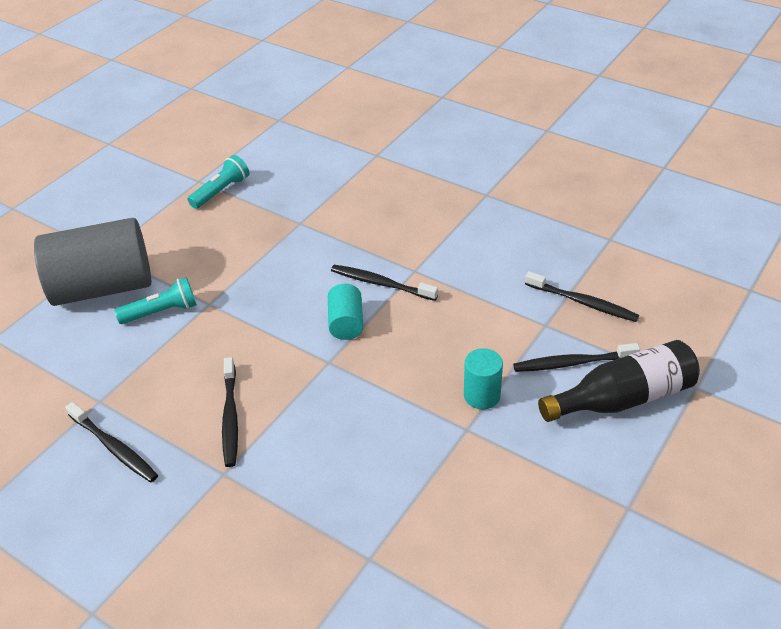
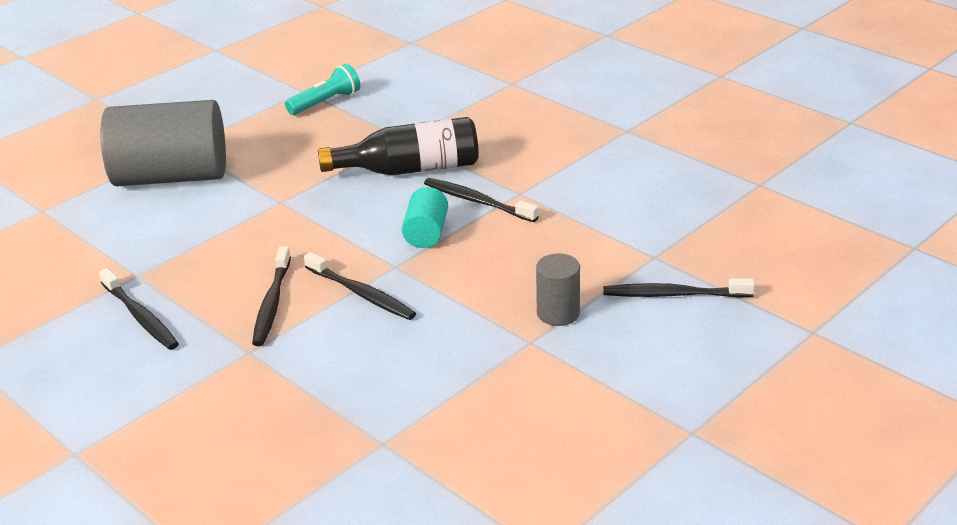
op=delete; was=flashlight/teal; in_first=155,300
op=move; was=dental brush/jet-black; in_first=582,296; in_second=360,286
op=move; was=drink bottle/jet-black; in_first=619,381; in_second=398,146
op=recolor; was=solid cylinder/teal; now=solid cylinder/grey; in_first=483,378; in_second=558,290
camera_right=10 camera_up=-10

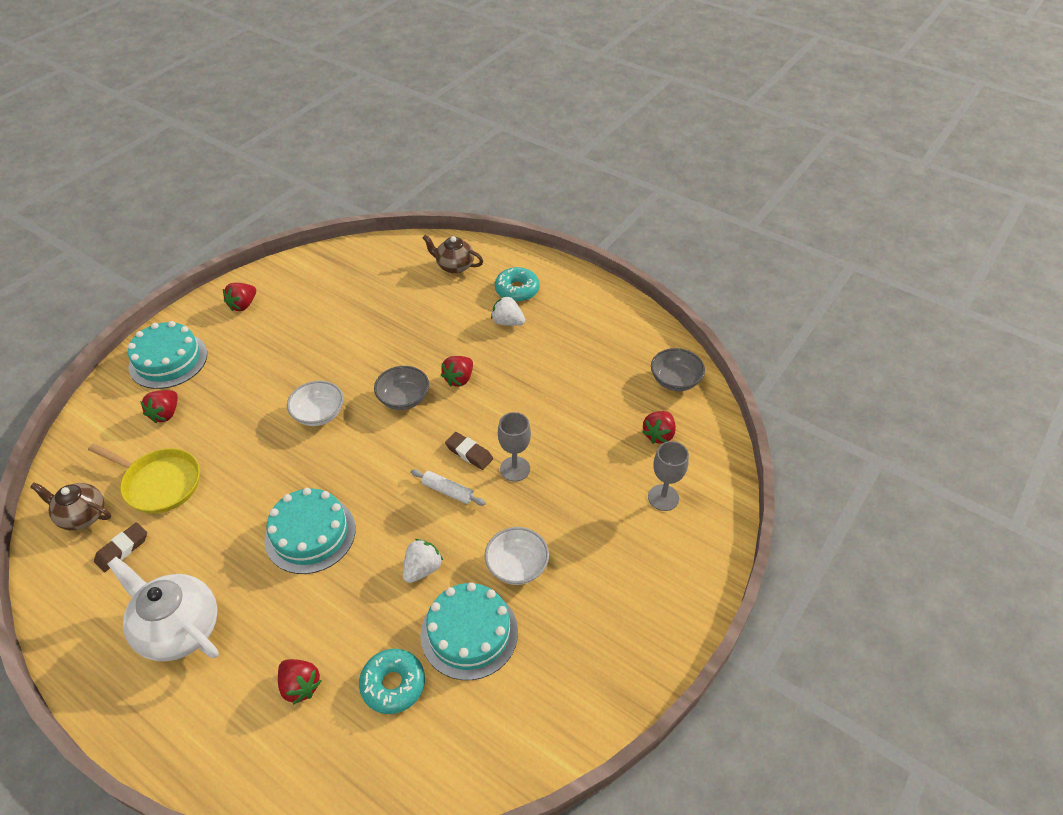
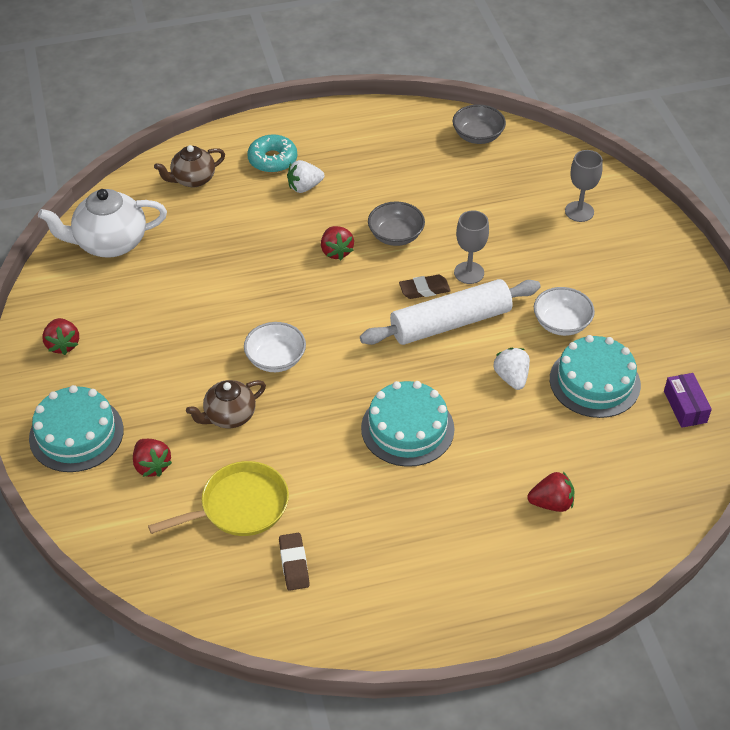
op=delete; was=donut/teal; in_first=392,681
op=delete; was=toy strawberry/red; in_first=659,427
op=insert; now=package/royal purple; in_second=688,400
op=move; was=tea pot/dark brown; in_first=70,506; in_second=226,404
op=move; was=tea pot/white; in_first=163,609; in_second=102,223
op=move; was=serving bowl/grey; in_first=401,388; in_second=396,223
op=resize; was=dough roller/white; in_first=448,487; in_second=450,312; ratio=2.24
camera_right=-50 camera_up=0

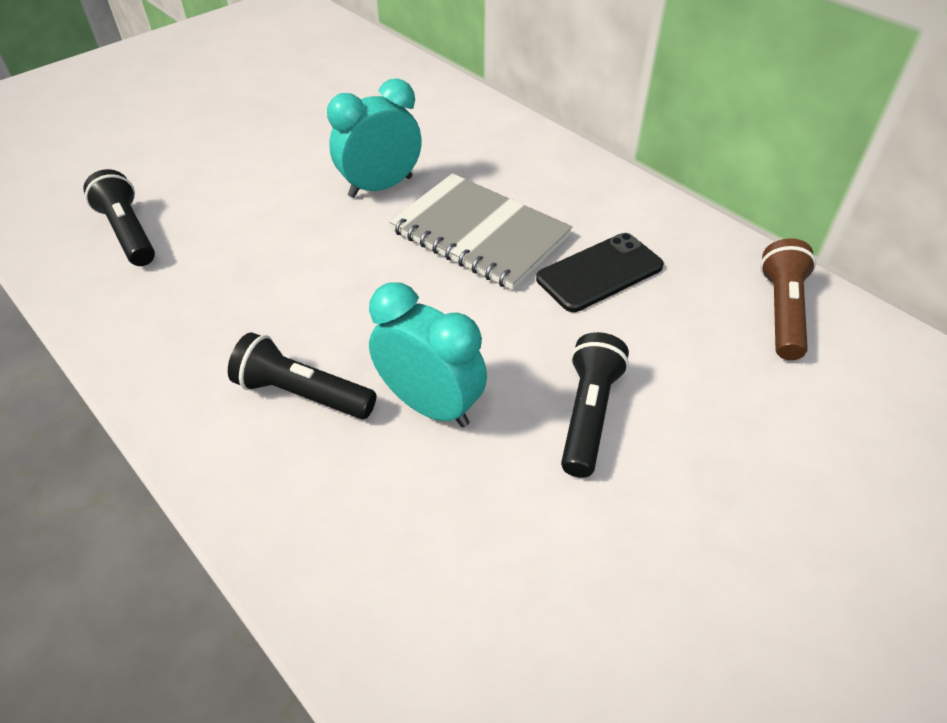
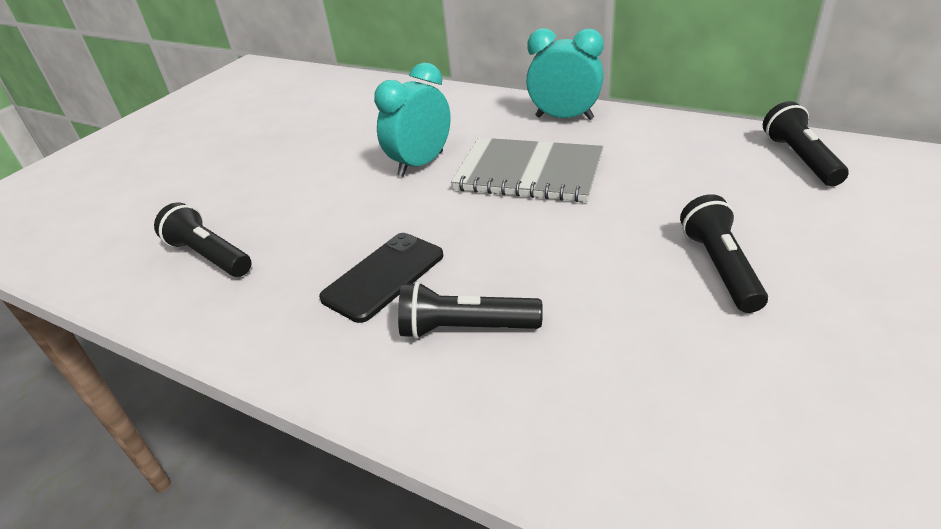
op=move; was=alarm clock/teal; in_first=428,354; in_second=565,74
op=move; was=mobile phone/jet-black; in_first=600,272; in_second=381,278
op=recolor; was=flashlight/dark brown; now=flashlight/jet-black; in_first=788,299; in_second=806,143
camera_right=-15 camera_up=-10

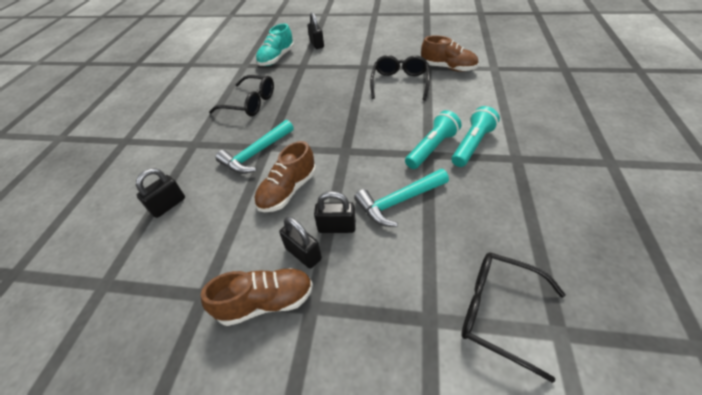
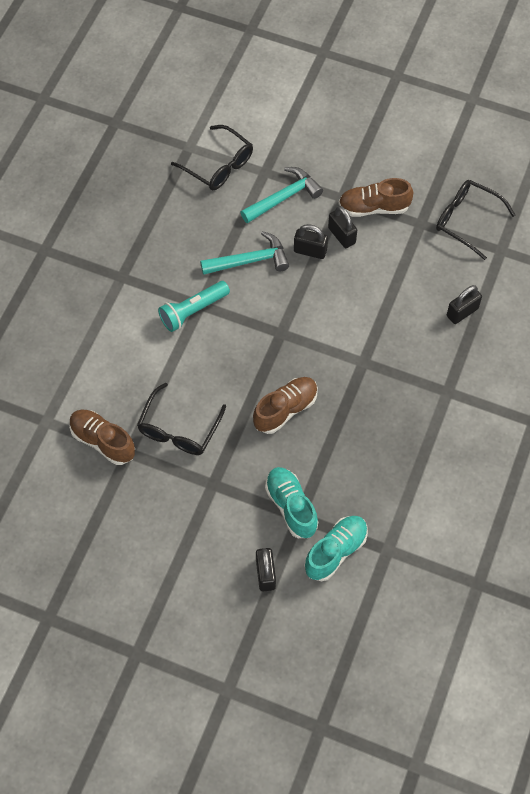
op=delete; was=flashlight/teal; in_first=476,136
op=insert; now=shoe/teal; in_second=291,502
op=move; was=spectacles/jet-black; in_first=241,96; in_second=475,220
op=move; was=carpenter's hammer/teal; in_first=255,147; in_second=281,195
op=move; was=shoe/dark brown; in_first=285,176; in_second=285,405
camera_right=-170 camera_up=15

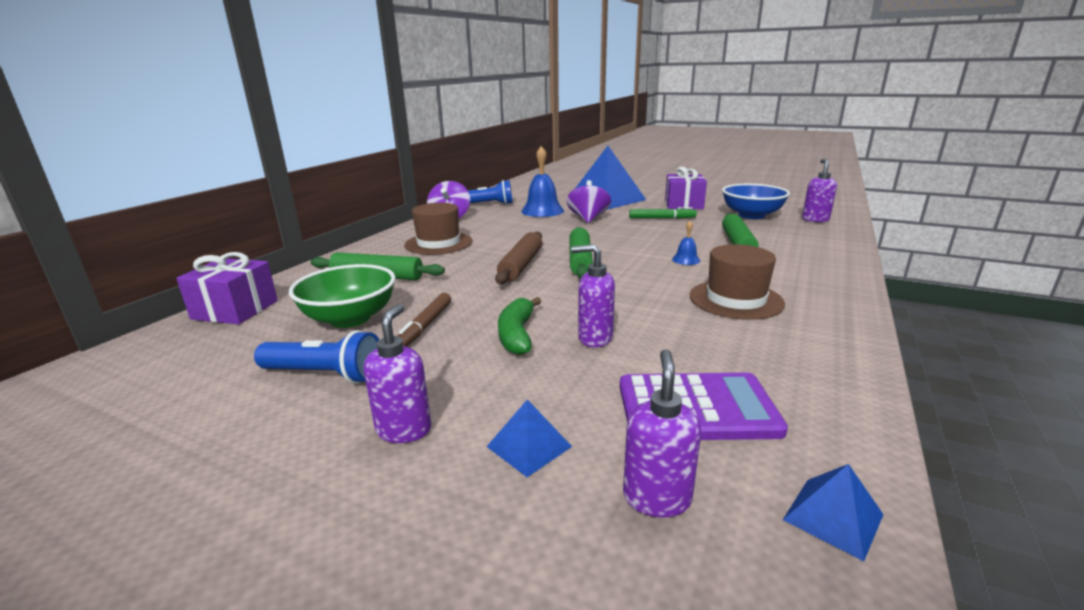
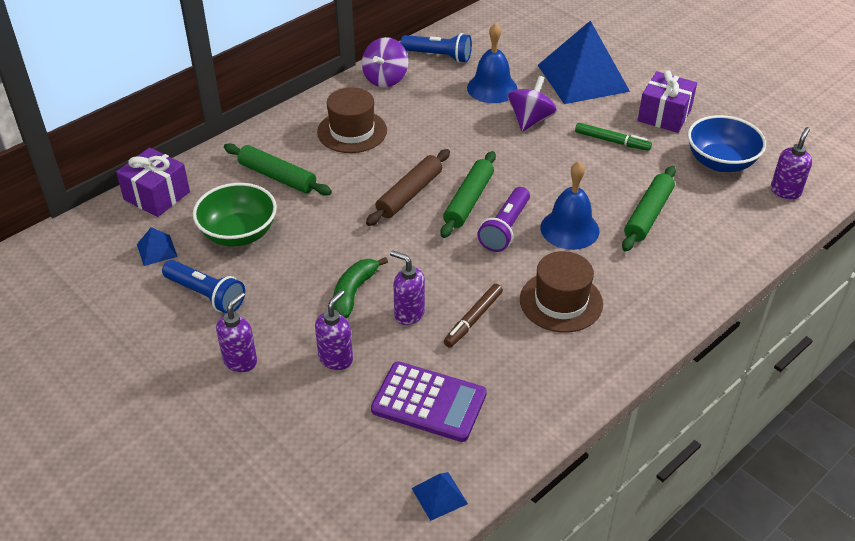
op=insert; now=flashlight/royal purple; in_second=503,219
op=move; was=marker/dark brown; in_first=424,320; in_second=473,316
op=move; was=pyramid/cobalt; in_first=529,438; in_second=157,246
op=move; was=soap pump/royal purple; in_first=662,433; in_second=334,330
op=resize; was=bell/cobalt; in_first=686,243; in_second=569,205; ratio=2.08
camera_right=20 camera_up=20

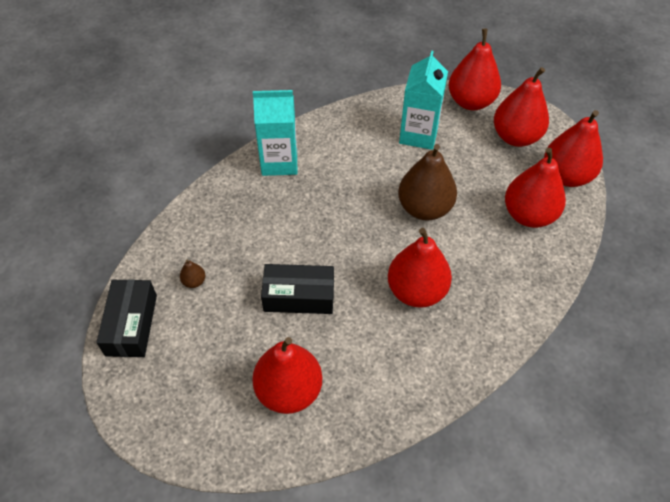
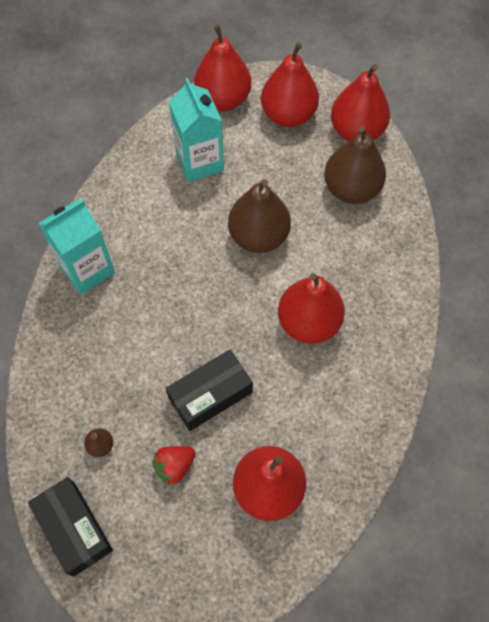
op=insert; now=toy strawberry/red; in_second=174,466
op=recolor; was=toy pear/red; now=toy pear/dark brown; in_first=535,188; in_second=355,165
camera_right=-35 camera_up=10

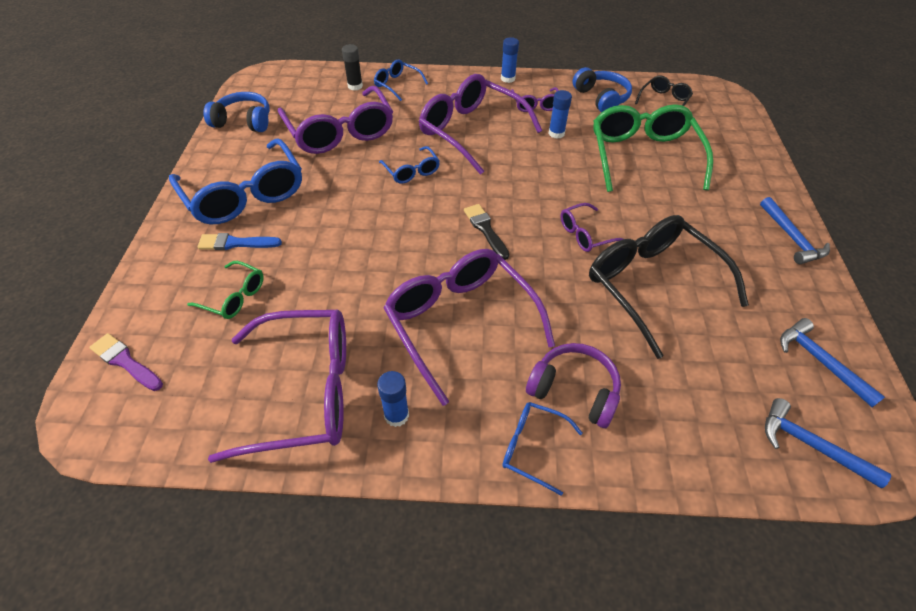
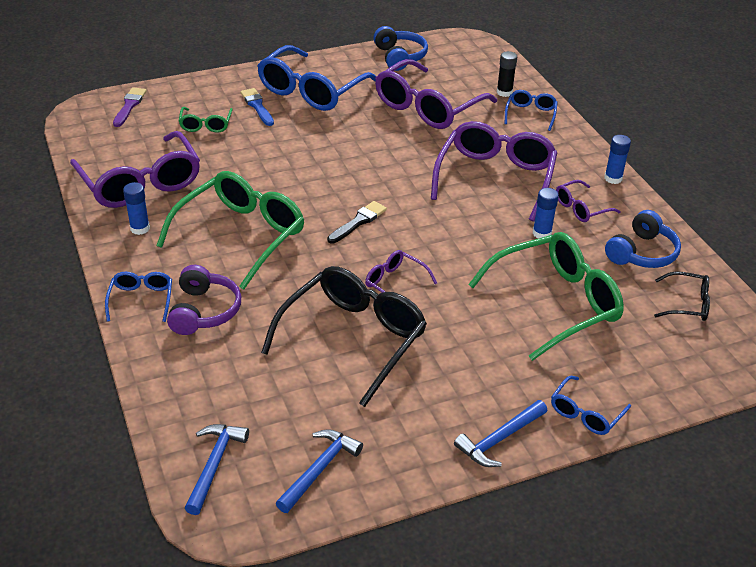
op=move; was=spectacles/cobalt; in_first=409,165; in_second=591,405
op=recolor; was=spectacles/royal purple; now=spectacles/leaf-green; in_first=469,327; in_second=230,230
camera_right=65 camera_up=-10

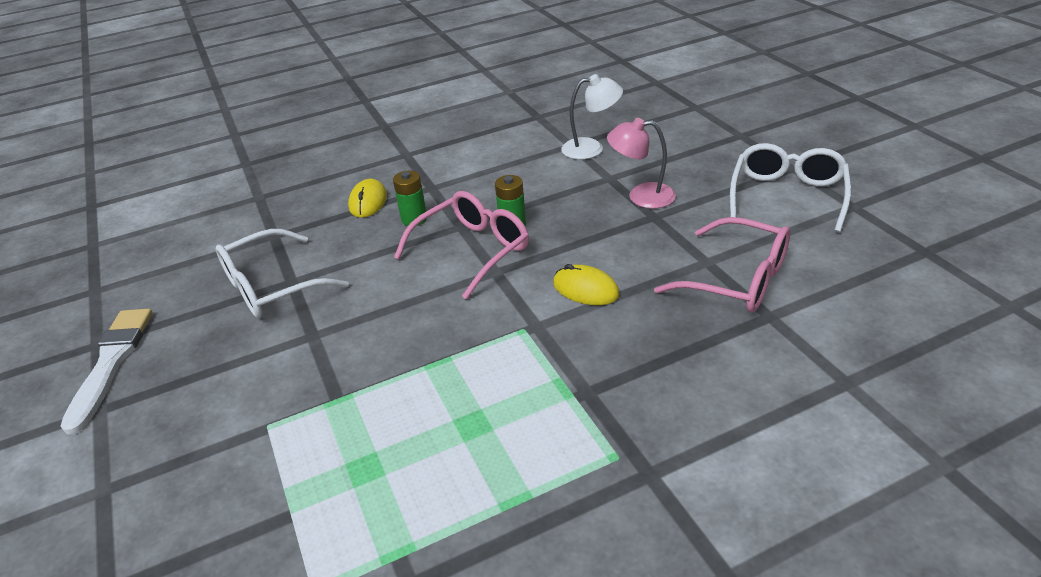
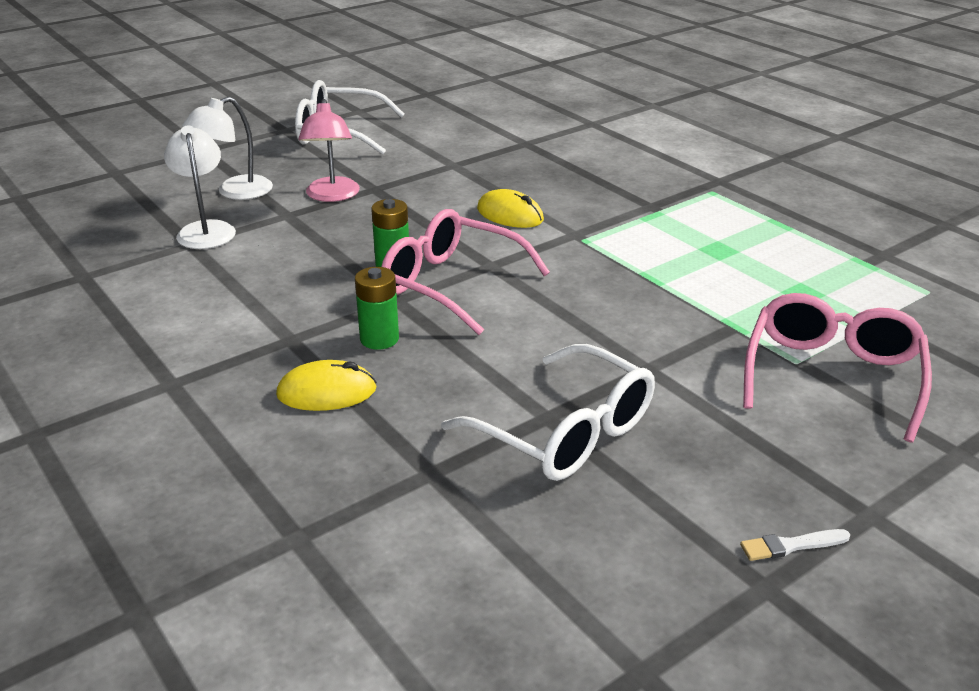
op=insert; now=desk lamp/white; in_second=227,148
op=move; was=spectacles/rosy; in_first=722,265; in_second=837,367
op=rotate; was=mouse/golden; in_first=586,284; in_second=510,208; clockwise=-75
op=resize; was=brush/white; in_first=106,372; in_second=795,545; ratio=0.43
camera_right=-105 camera_up=-5

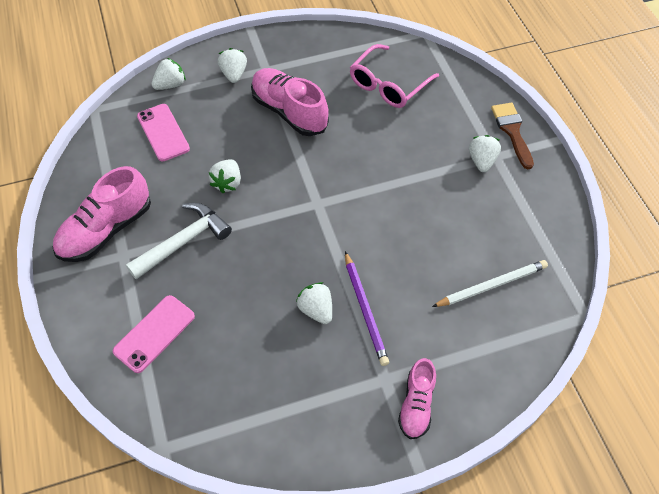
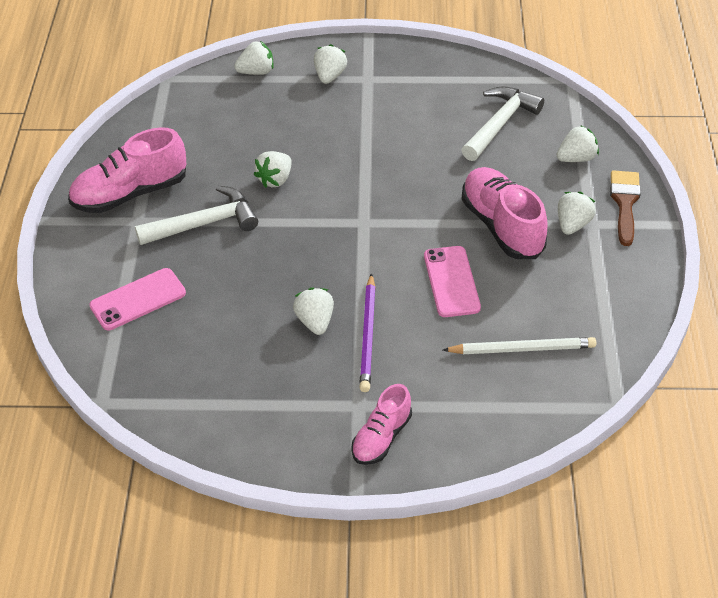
op=insert; now=toy strawberry/white; in_second=577,143
op=move; was=mobile phone/rosy; in_first=163,132; in_second=452,281
op=move; was=shoe/rosy; in_first=290,102; in_second=504,213
op=replace; was=spectacles/rosy; now=carpenter's hammer/white; in_first=394,76; in_second=503,123
camera_right=20 camera_up=-10

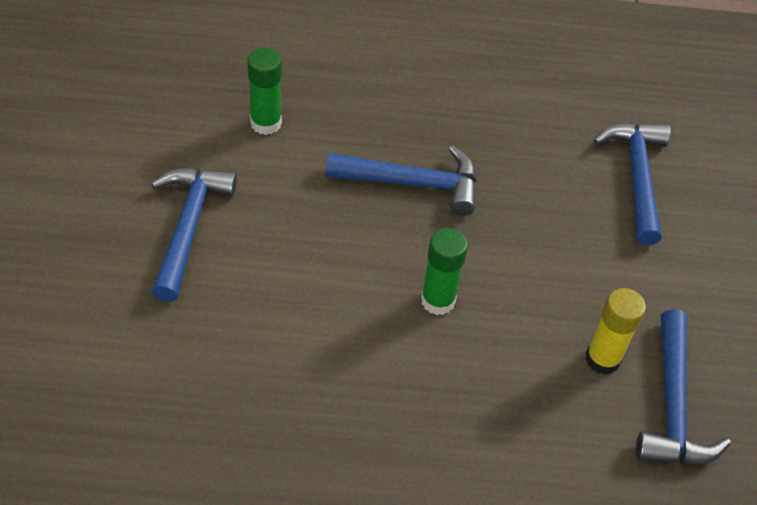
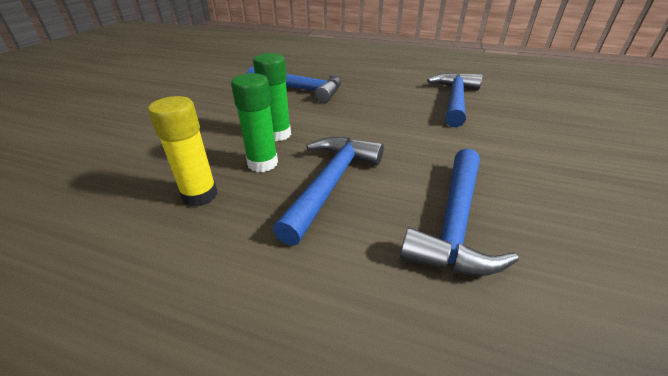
op=move; was=carpenter's hammer/cobalt; in_first=194,235; in_second=328,191
op=move; was=glue/leaf-green; in_first=265,91; in_second=254,122
op=move; was=glue/golden; in_first=615,331; in_second=183,151
camera_right=20 camera_up=-15

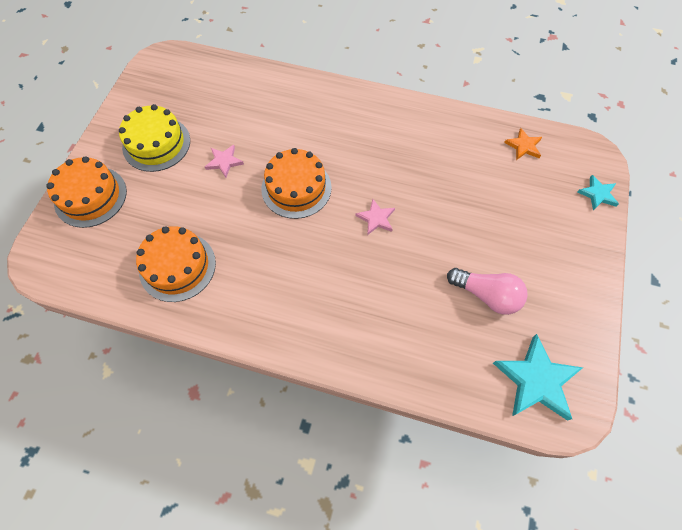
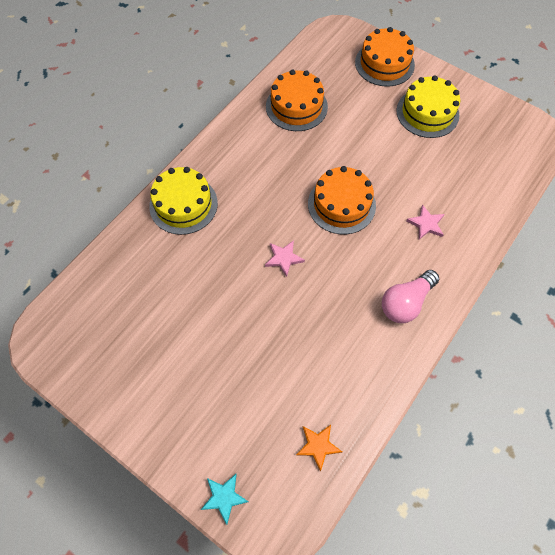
op=delete; was=star/teal; in_first=538,377
op=insert; now=layer cake/golden; in_second=183,201
op=move; was=star/rosy; in_first=224,161; in_second=425,222
op=move; was=lightbulb/rosy; in_first=487,291; in_second=410,296
camera_right=110 camera_up=0

